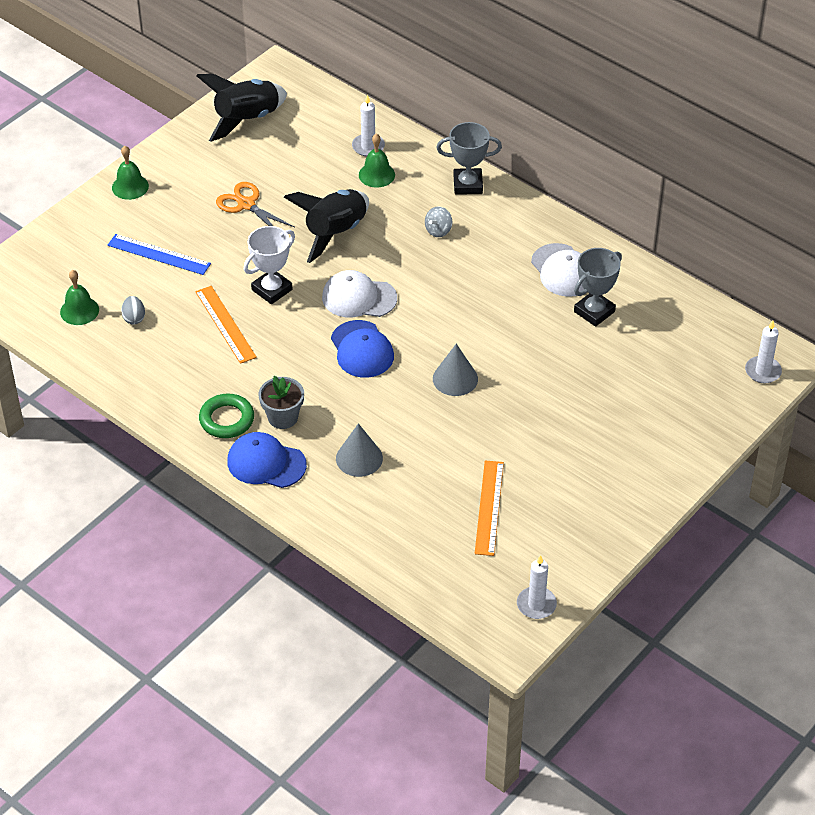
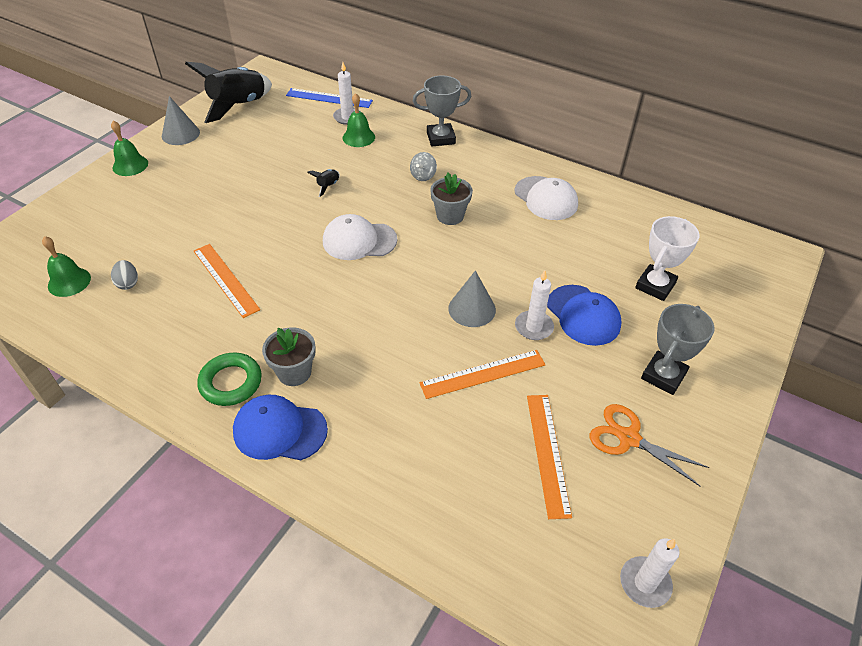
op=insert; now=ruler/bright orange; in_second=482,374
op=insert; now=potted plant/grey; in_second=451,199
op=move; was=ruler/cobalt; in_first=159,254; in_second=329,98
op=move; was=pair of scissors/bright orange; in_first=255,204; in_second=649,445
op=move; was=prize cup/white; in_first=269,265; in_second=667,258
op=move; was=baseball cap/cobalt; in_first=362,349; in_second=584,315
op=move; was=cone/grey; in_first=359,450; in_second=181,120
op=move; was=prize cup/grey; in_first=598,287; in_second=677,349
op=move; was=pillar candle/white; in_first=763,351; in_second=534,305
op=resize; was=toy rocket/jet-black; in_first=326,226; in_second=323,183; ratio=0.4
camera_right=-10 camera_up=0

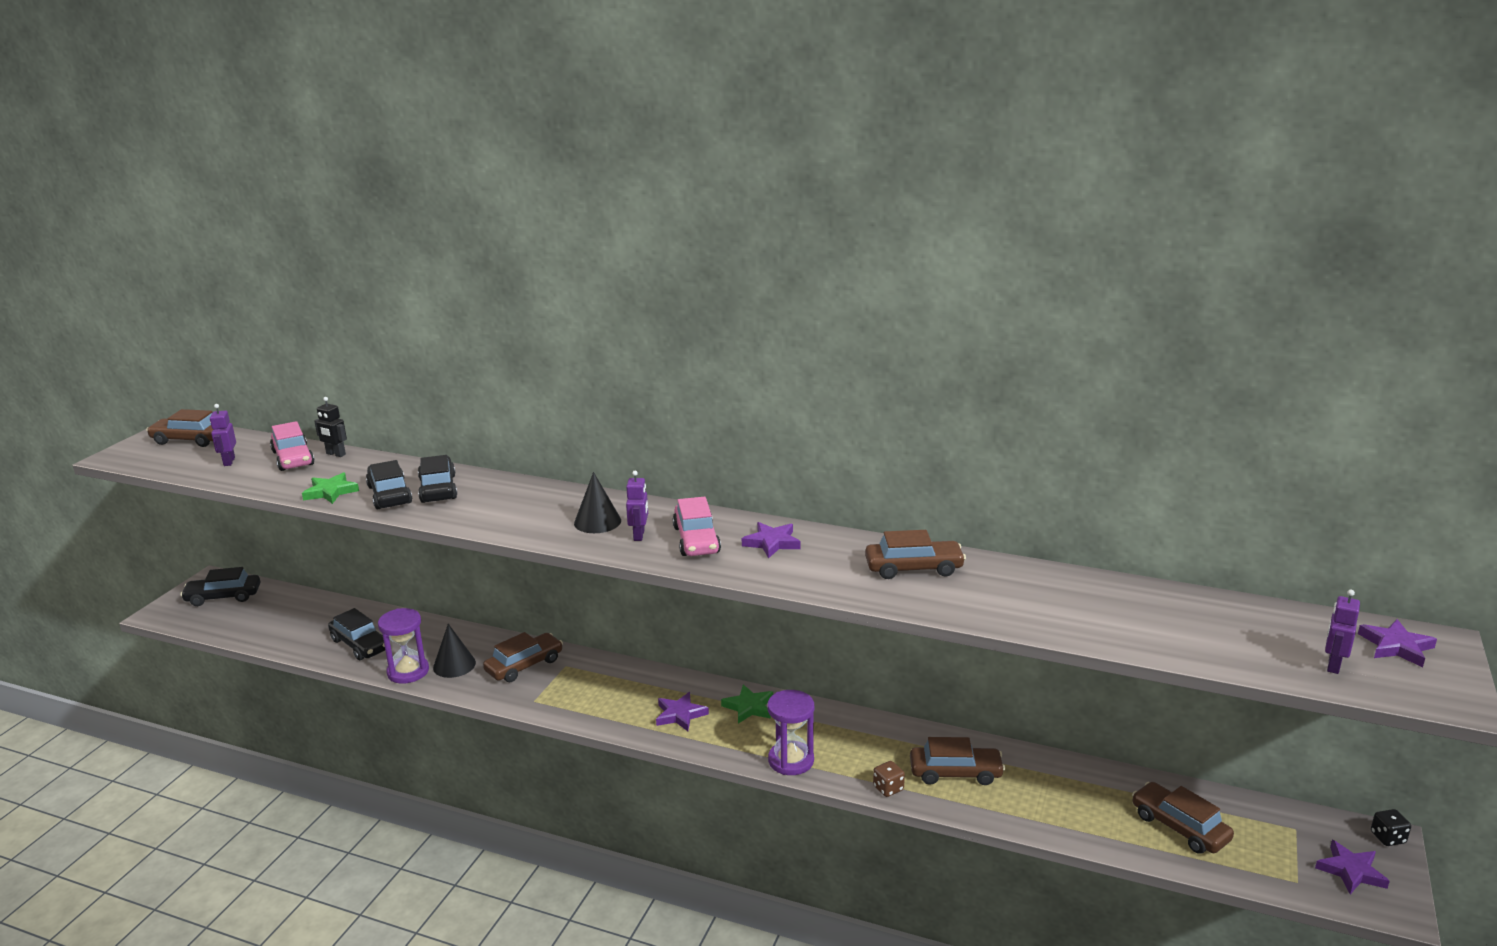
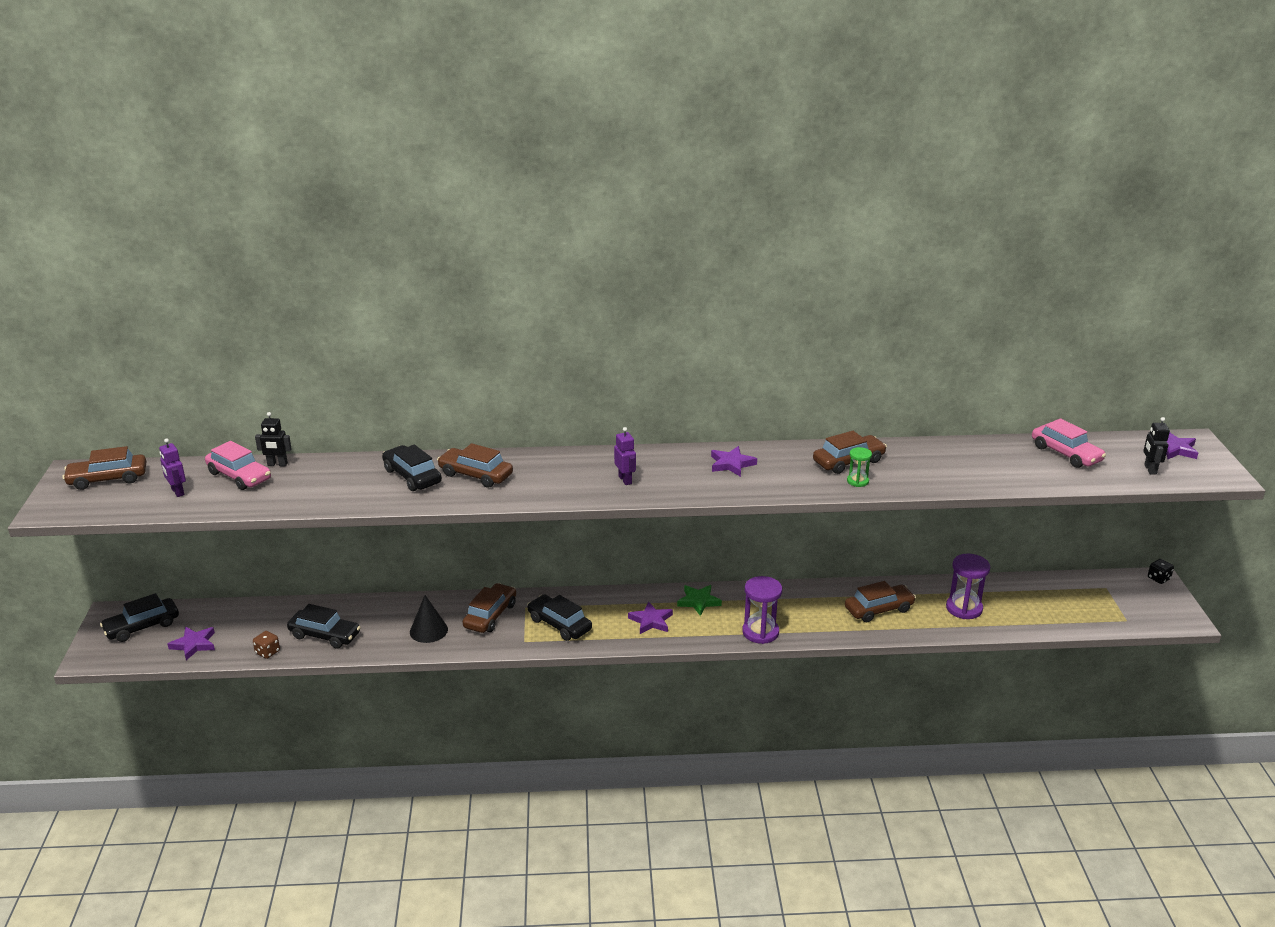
op=delete; was=star/leaf-green; in_first=330,488
op=delete; was=cone/jet-black; in_first=597,502
op=insert; now=hourglass/leaf-green; in_second=859,467
op=move; was=toy car/jet-black; in_first=389,484; in_second=559,617
op=move; was=hourglass/royal purple; in_first=403,646; in_second=968,586
op=move; was=toy car/rosy; in_first=697,526; in_second=1069,443
op=move; was=die/dark brown; in_first=889,779; in_second=266,645
op=move; was=toy car/dark brown; in_first=1183,818; in_second=475,465
op=move; was=star/royal purple; in_first=1352,867; in_second=191,643
op=recolor; was=robot figure/royal purple; now=robot figure/jet-black; in_first=1342,632; in_second=1156,446
camera_right=-25 camera_up=5

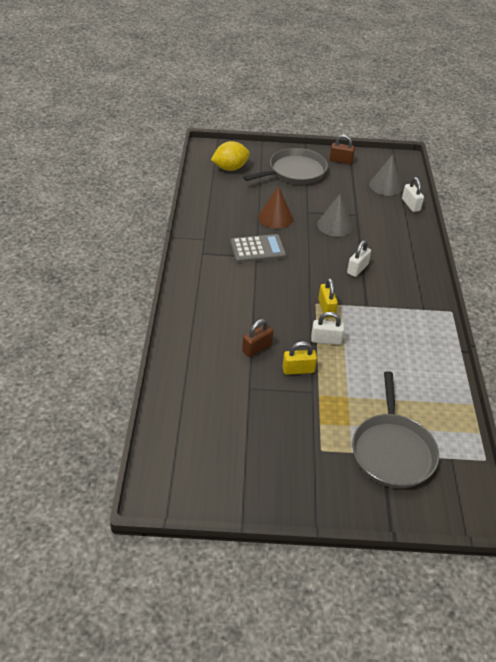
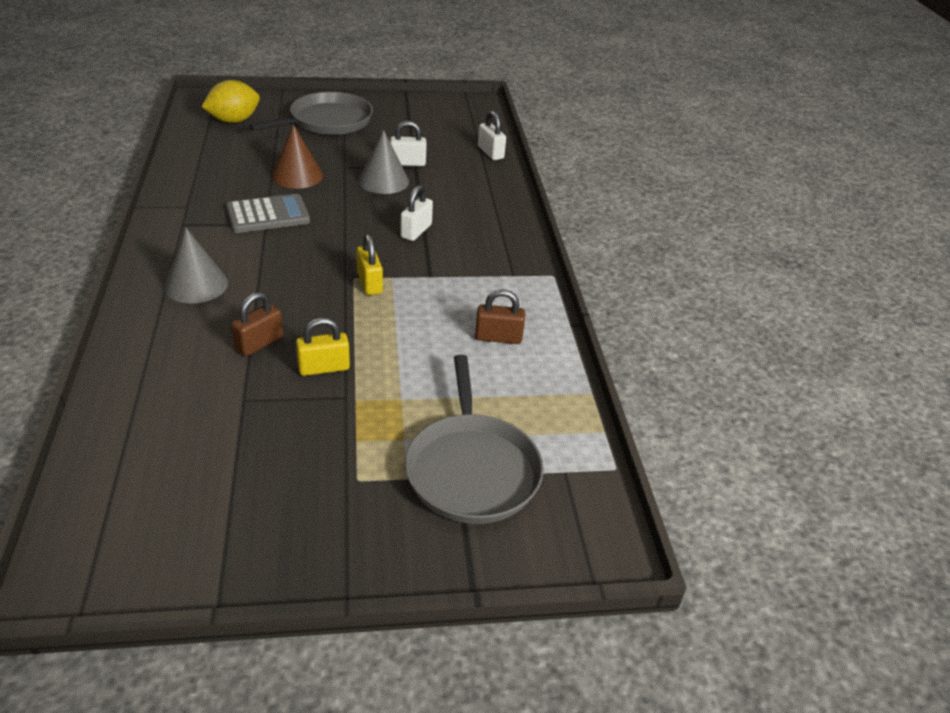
op=move; was=lock/white; in_first=327,328; in_second=408,143
op=move; was=lock/dark brown; in_first=342,149; in_second=500,316
op=move; was=cone/grey; in_first=385,175; in_second=196,265
camera_right=-10 camera_up=-5

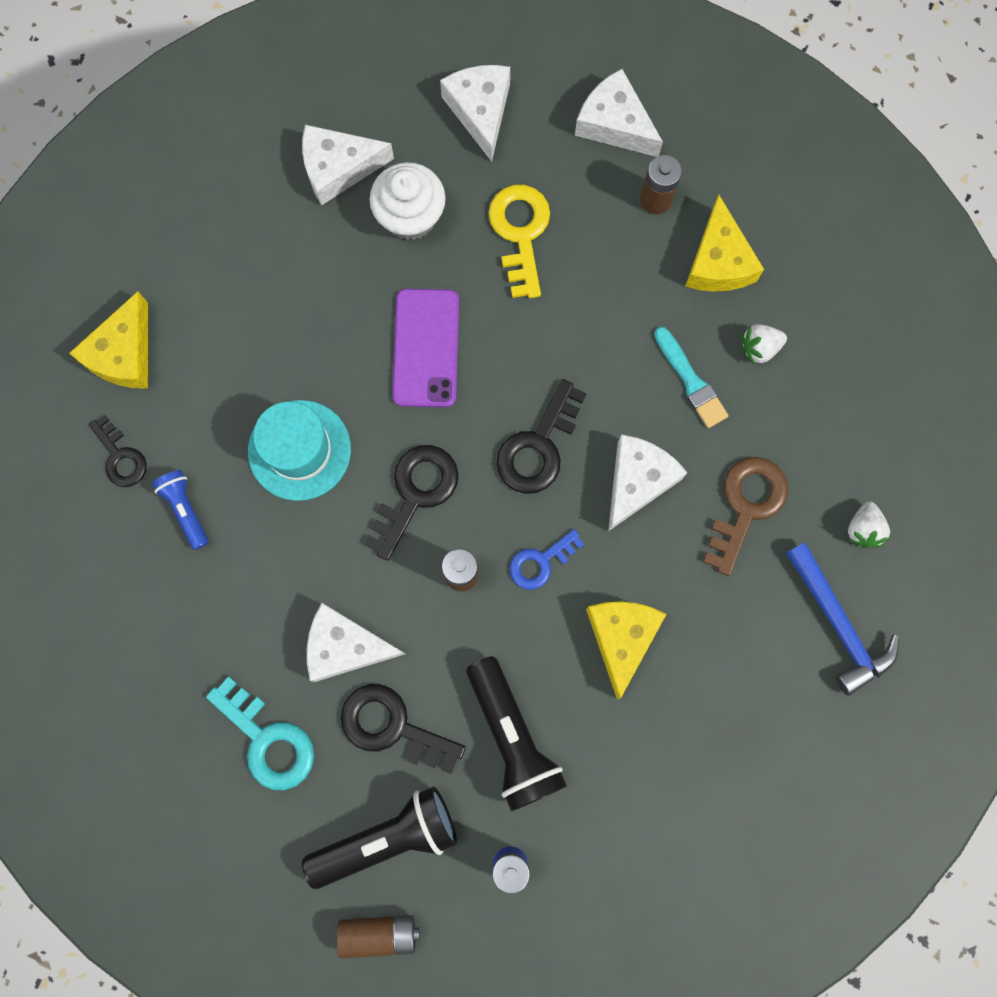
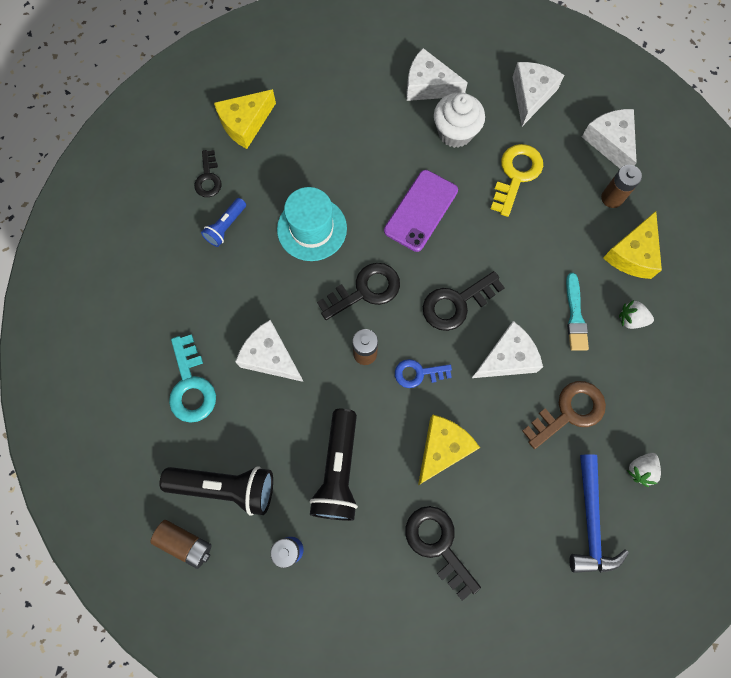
op=move; was=key/jet-black; in_first=403,729; in_second=443,553
op=rotate; was=flashlight/cobalt; in_first=180,510; in_second=223,222; clockwise=-150
camera_right=30 camera_up=-5

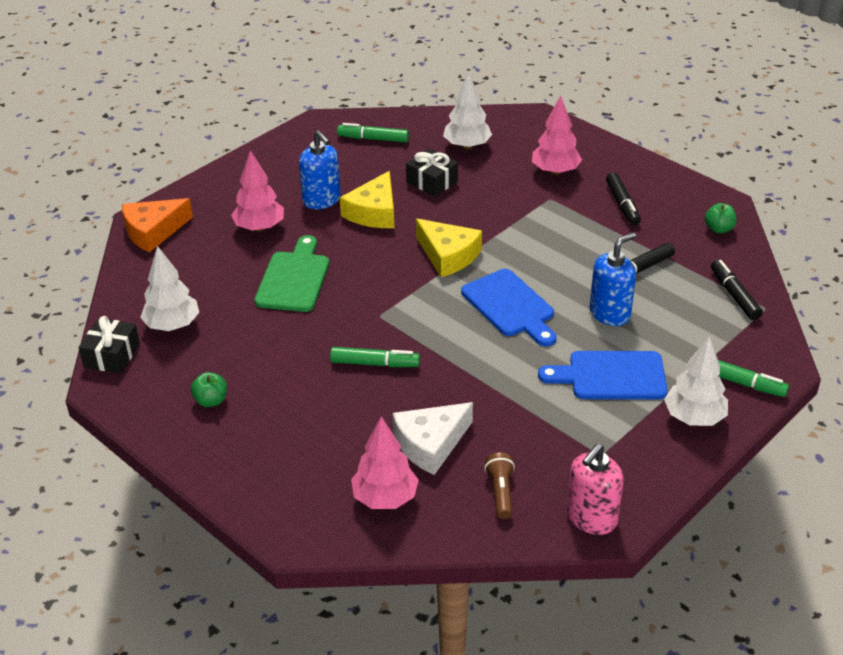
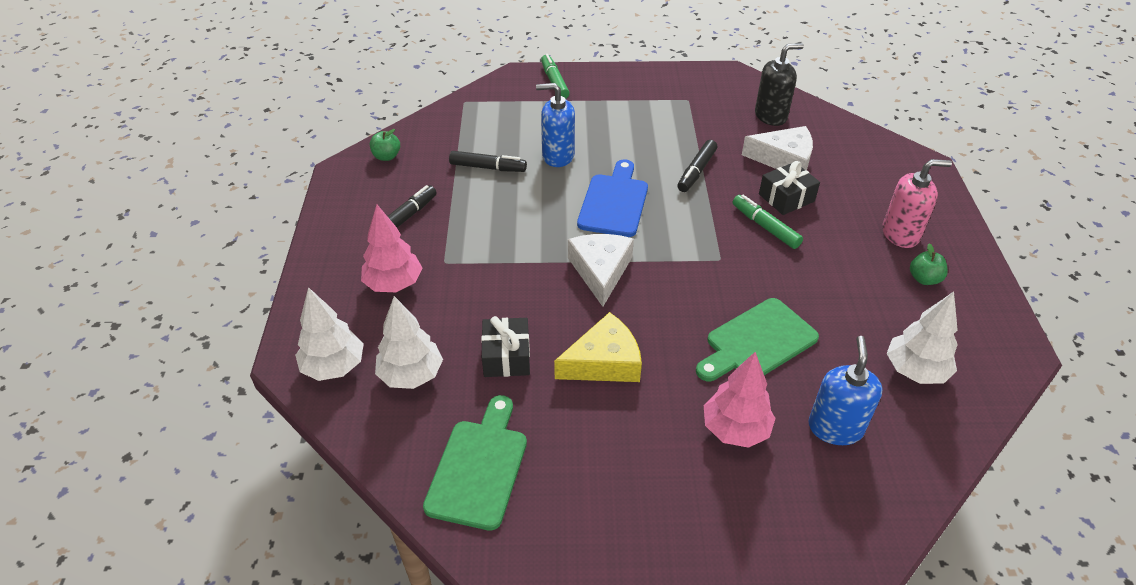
op=delete; was=piece of cheese/bright orange; in_first=157,225
op=delete; was=toy tree/rosy; in_first=385,462
op=delete; was=cutting board/cobalt; in_first=603,375
op=move; was=wrapped gift/jet-black; in_first=109,345; in_second=789,188
op=move; was=soap pump/cobalt; in_first=320,169; in_second=845,390
op=move; was=soap pump/rosy; in_first=595,489; in_second=917,203
op=move; was=toy tree/white; in_first=696,381; in_second=329,334
op=move; was=marker/jet-black; in_first=737,290; in_second=697,166
op=replace; was=marker/leaf-green; now=cutting board/leaf-green; in_first=373,132; in_second=475,463
op=replace; was=flashlight/dark brown; now=soap pump/jet-black; in_first=499,486; in_second=779,84
op=recolor; was=piece of cheese/golden; now=piece of cheese/white; in_first=449,248; in_second=601,270
camera_right=-135 camera_up=5

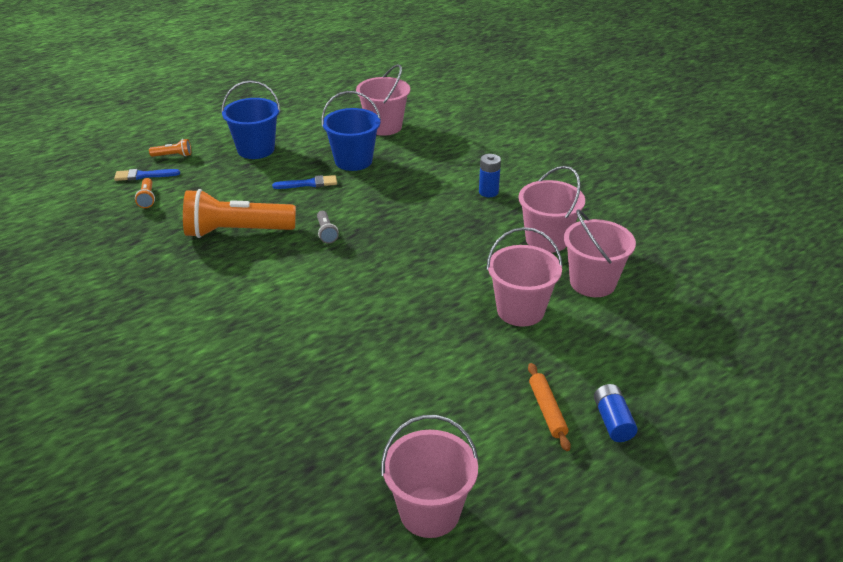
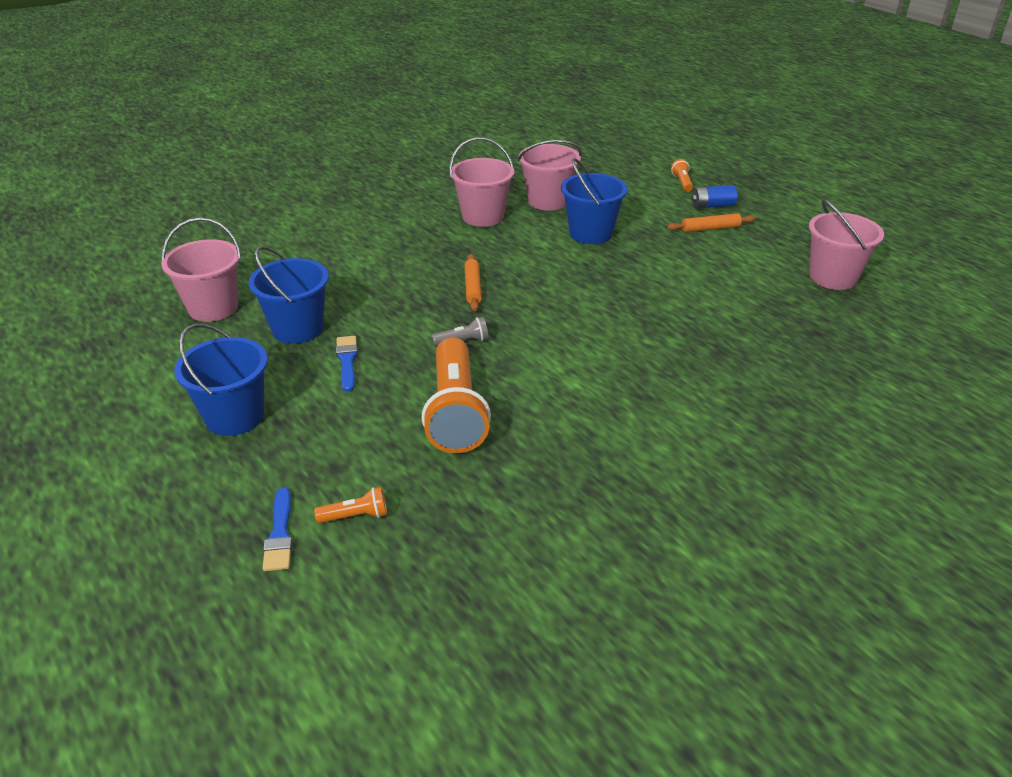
op=delete; was=battery/cobalt; in_first=490,175
op=insert; now=dough roller/bright orange; in_second=473,282
op=move; was=flashlight/bright orange; in_first=170,148; in_second=682,175
op=recolor; was=bucket/rosy; now=bucket/cobalt; in_first=524,276; in_second=594,201
camera_right=-90 camera_up=0

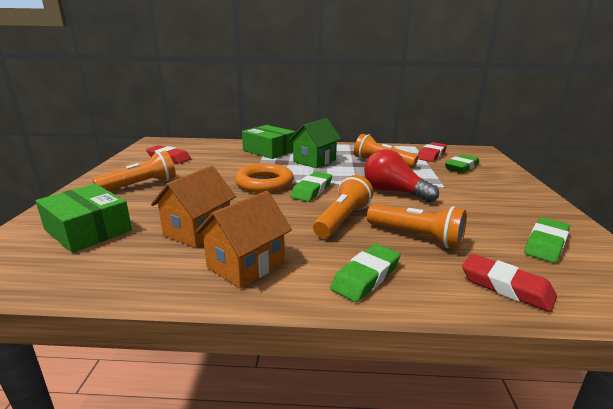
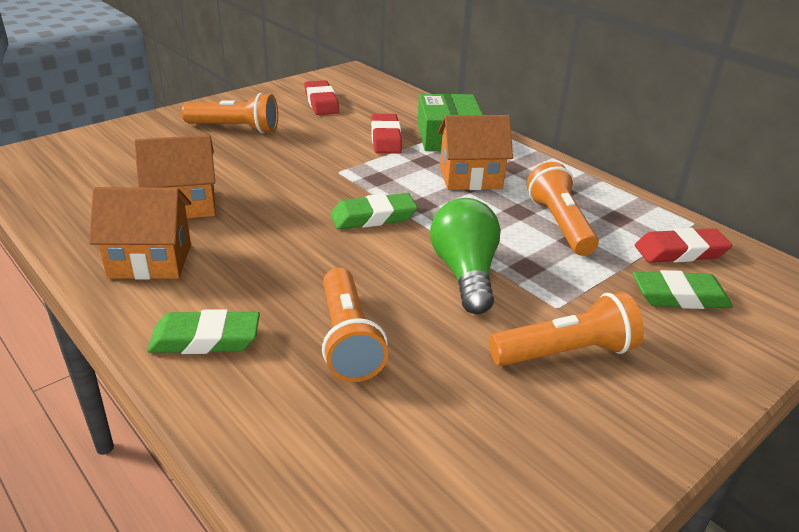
op=delete; was=package/leaf-green; in_first=84,218
op=delete; was=torus/bright orange; in_first=264,178
op=delete; was=eraser/leaf-green; in_first=547,240
op=move; was=flashlight/bright orange; in_first=343,206; in_second=566,329
op=move; was=eraser/red; in_first=509,283; in_second=386,133
op=recolor; was=toy house/leaf-green; now=toy house/bright orange; in_first=315,143; in_second=475,152
op=recolor; was=lightbulb/red; now=lightbulb/leaf-green; in_first=401,176; in_second=465,256
camera_right=45 camera_up=10

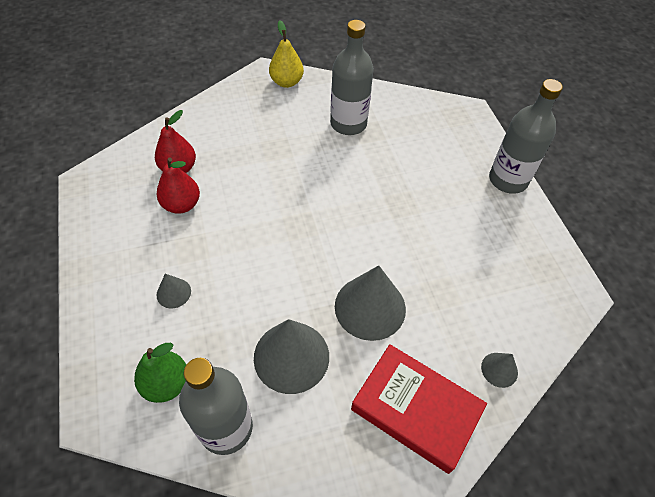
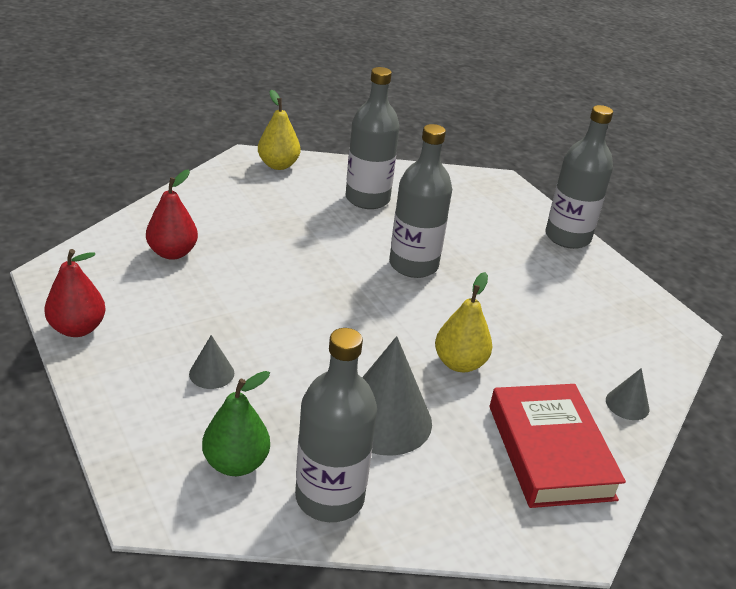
op=insert; now=drink bottle/grey; in_second=420,201
op=move; was=toy pear/red; in_first=178,186; in_second=75,293
op=replace; was=cone/grey; now=toy pear/golden; in_first=370,303; in_second=463,322
op=rotate; was=book/red; in_first=419,409; in_second=558,446; clockwise=60
camera_right=-15 camera_up=-20

